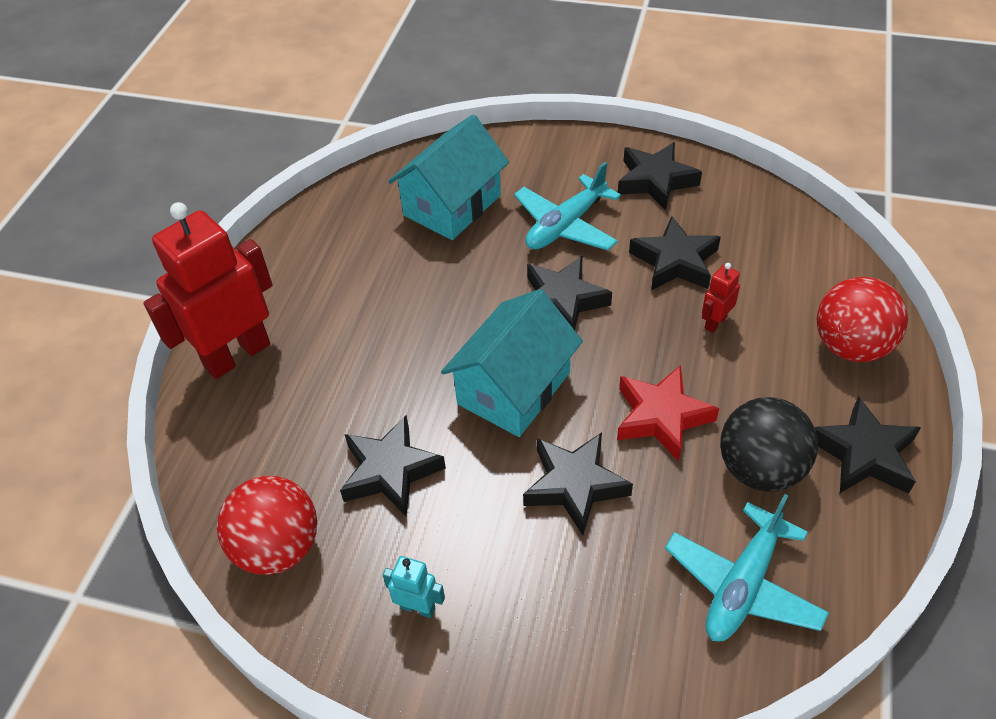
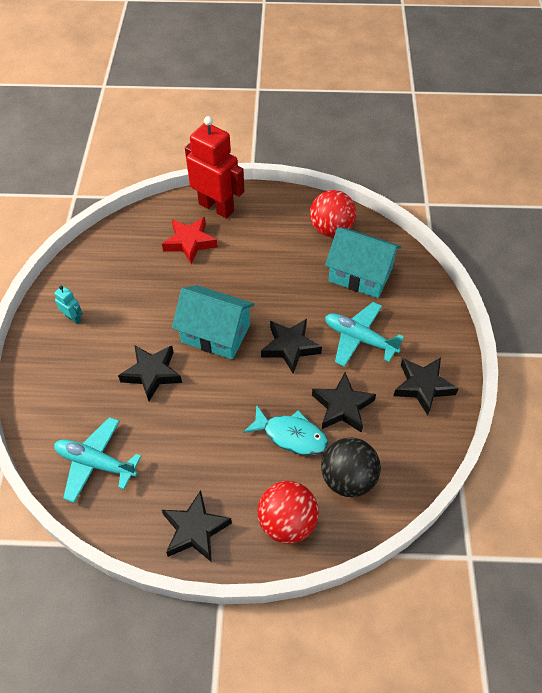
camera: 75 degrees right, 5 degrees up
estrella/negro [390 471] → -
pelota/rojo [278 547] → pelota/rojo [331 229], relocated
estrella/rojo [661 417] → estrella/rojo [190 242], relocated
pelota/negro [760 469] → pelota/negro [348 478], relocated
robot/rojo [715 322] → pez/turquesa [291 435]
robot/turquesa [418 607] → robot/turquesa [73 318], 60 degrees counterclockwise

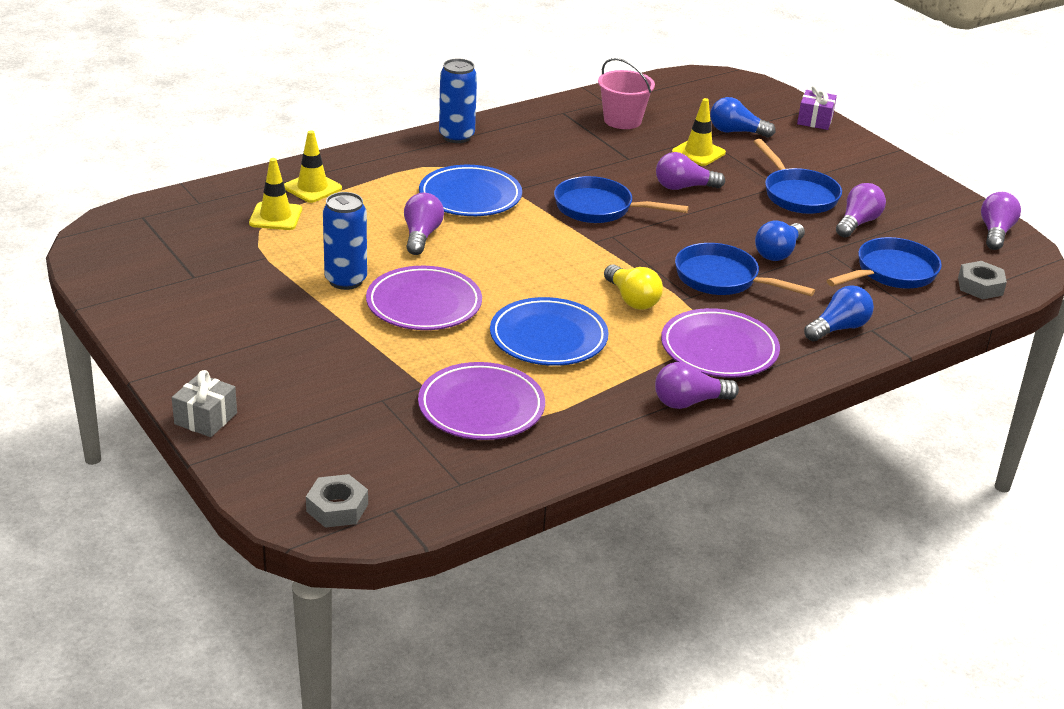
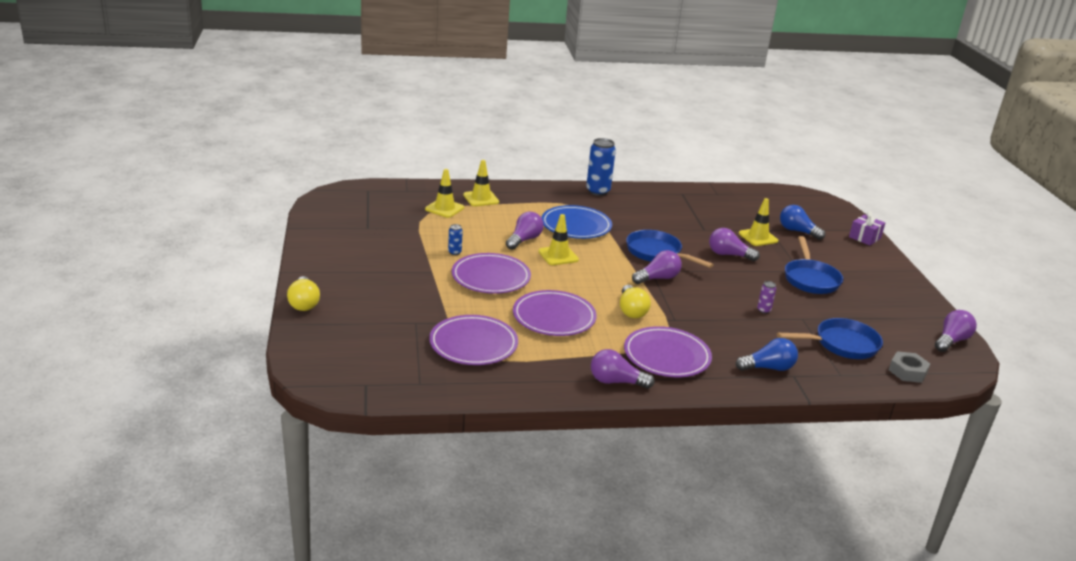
camera: 25 degrees right, 5 degrees down
tuerca/gris [337 508] → -
balde/rosa [622 120] → -
sartén/azul [722 279] → -
- → cono de tráfico/amarillo [558 255]
bombilla/morado [857 223] → bombilla/morado [657 278], relocated
regalo/gris [206 418] → bombilla/amarillo [304 303]
bombilla/azul [778 253] → lata/morado [763 310]
plato/azul [548 337] → plato/morado [554 317]
lata/azul [346 280] → lata/azul [454 252], x0.48

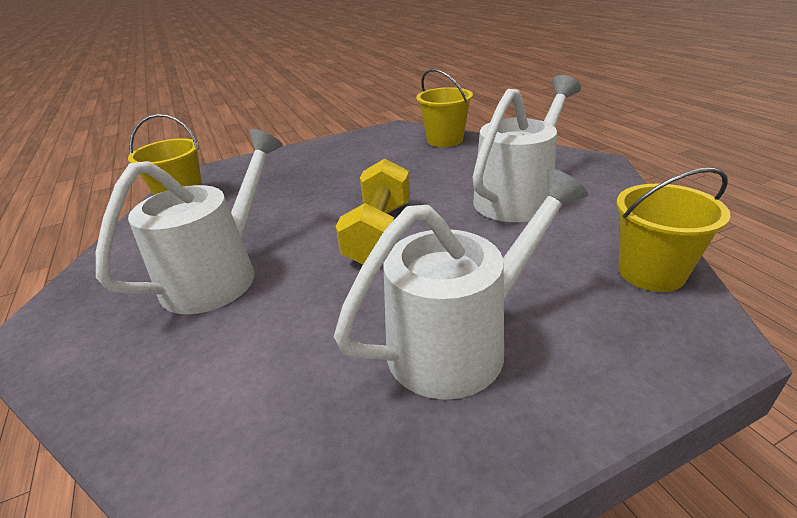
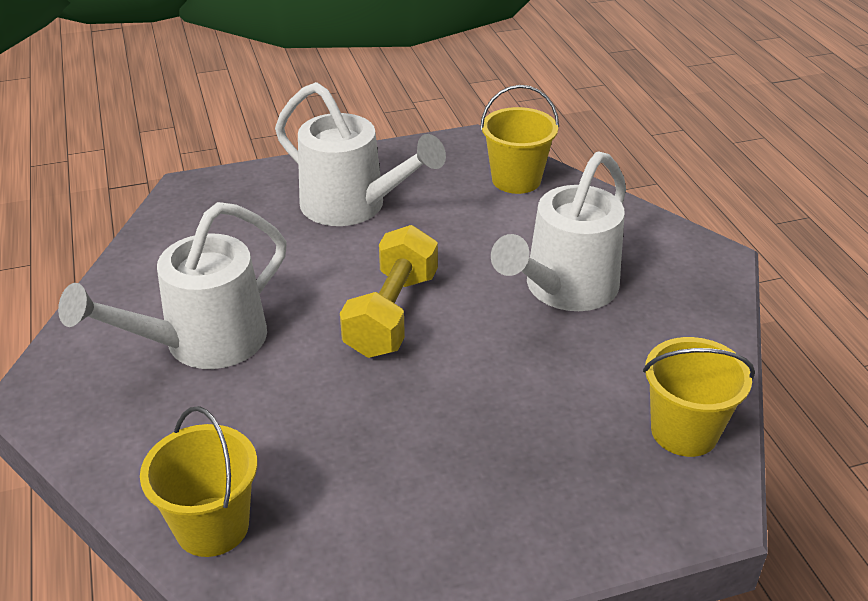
camera: 175 degrees left, 5 degrees up
balde/amarillo [651 272] → balde/amarillo [516 180], relocated
regadera/blanco [461 341] → regadera/blanco [354 206], 120 degrees counterclockwise

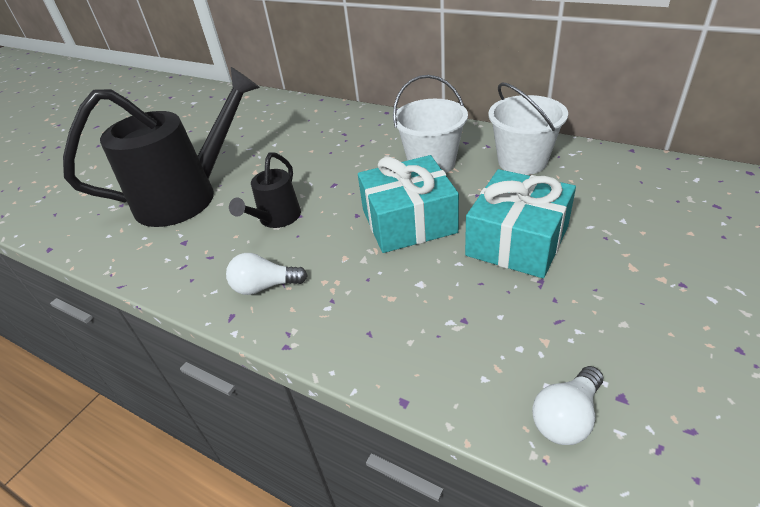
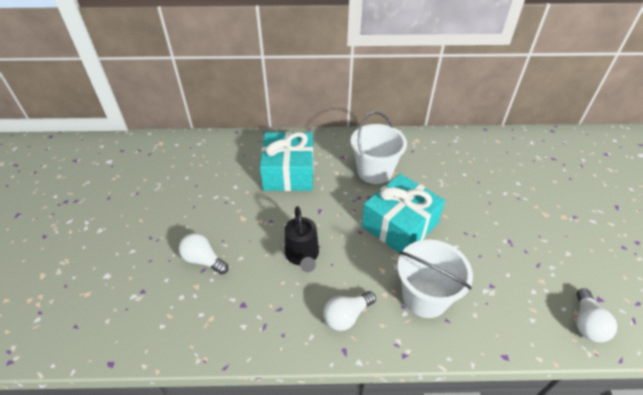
camera: 35 degrees left, 5 degrees up
regalo/turquesa [517 241] → regalo/turquesa [289 172], relocated
balde/blanco [522 161] → balde/blanco [425 297], relocated
regadera/negro [188 196] → bombilla/blanco [203 260]

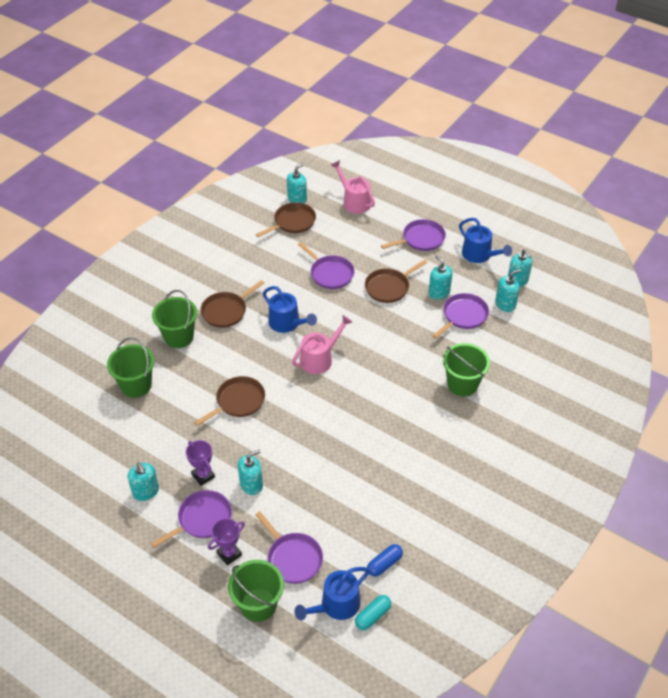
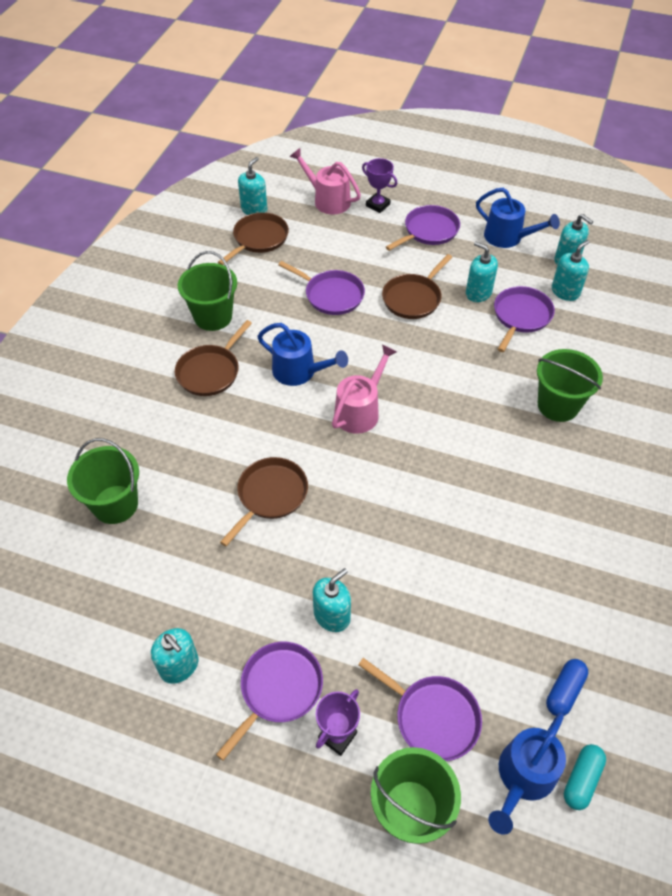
camera: 15 degrees left, 5 degrees up
balde/verde [178 337] → balde/verde [213 317], relocated
trofeo/morado [203 476] → trofeo/morado [378 205], relocated

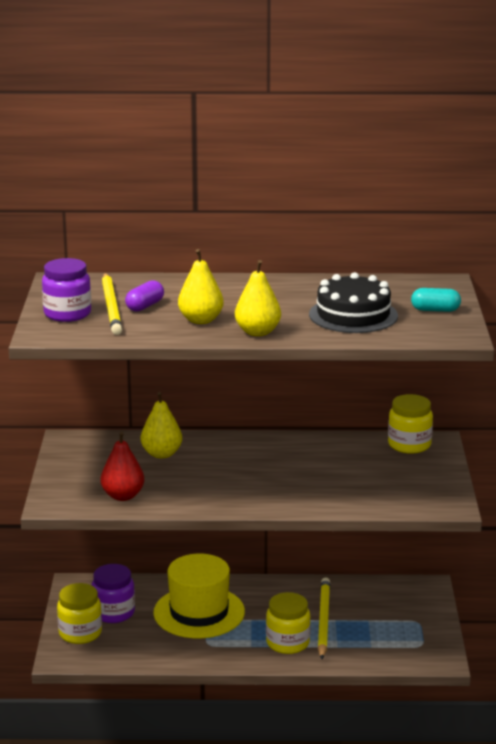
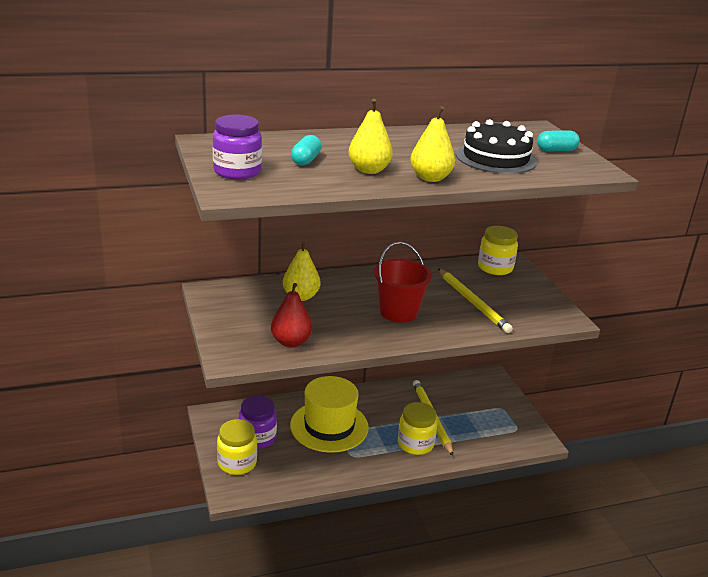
camera: 20 degrees left, 5 degrees up
- → balde/rojo [398 312]
lápiz/amarillo [111 307] → lápiz/amarillo [473 302], relocated
cápsula/morado [145 306] → cápsula/turquesa [306 160]

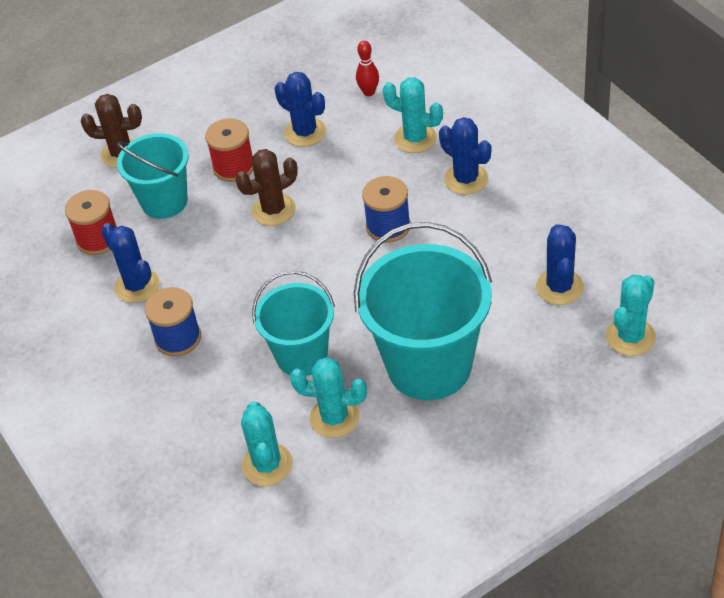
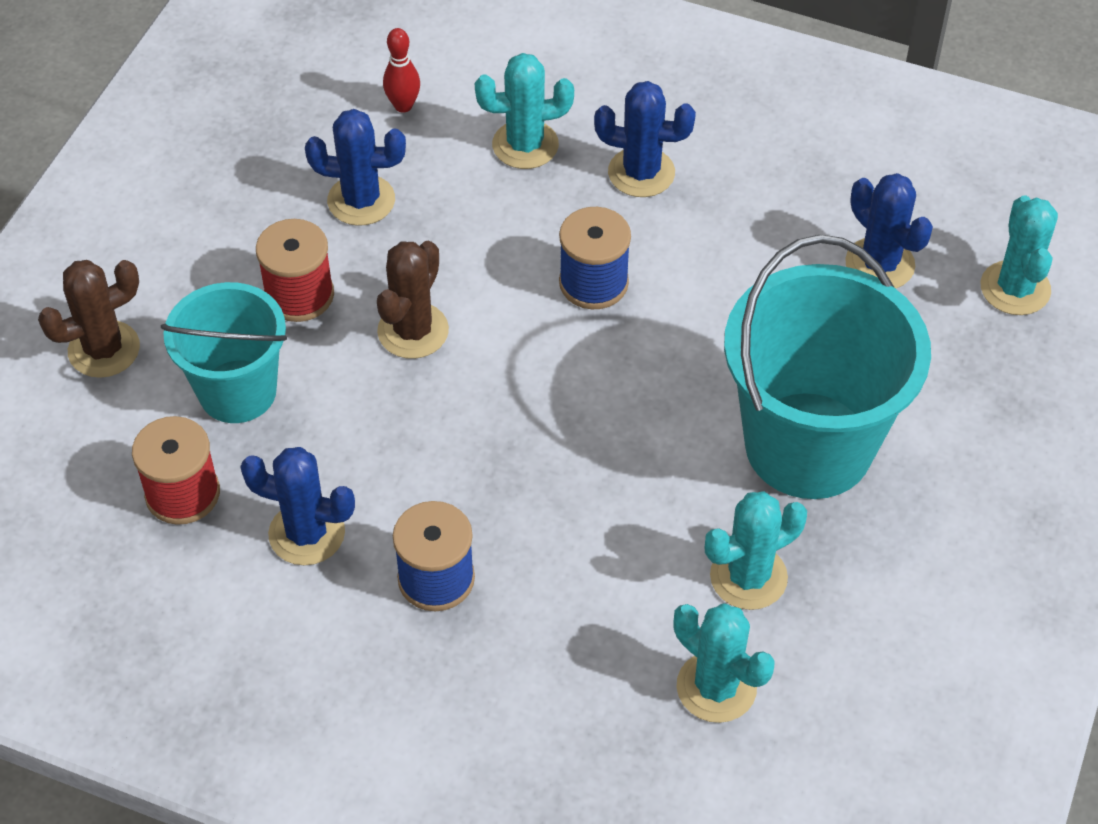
camera: 40 degrees left, 5 degrees up
balde/turquesa [302 356] → -

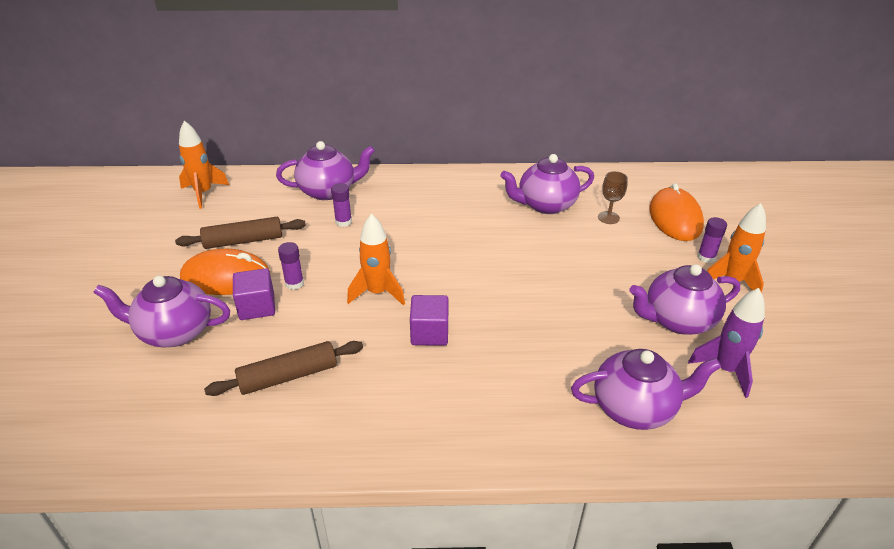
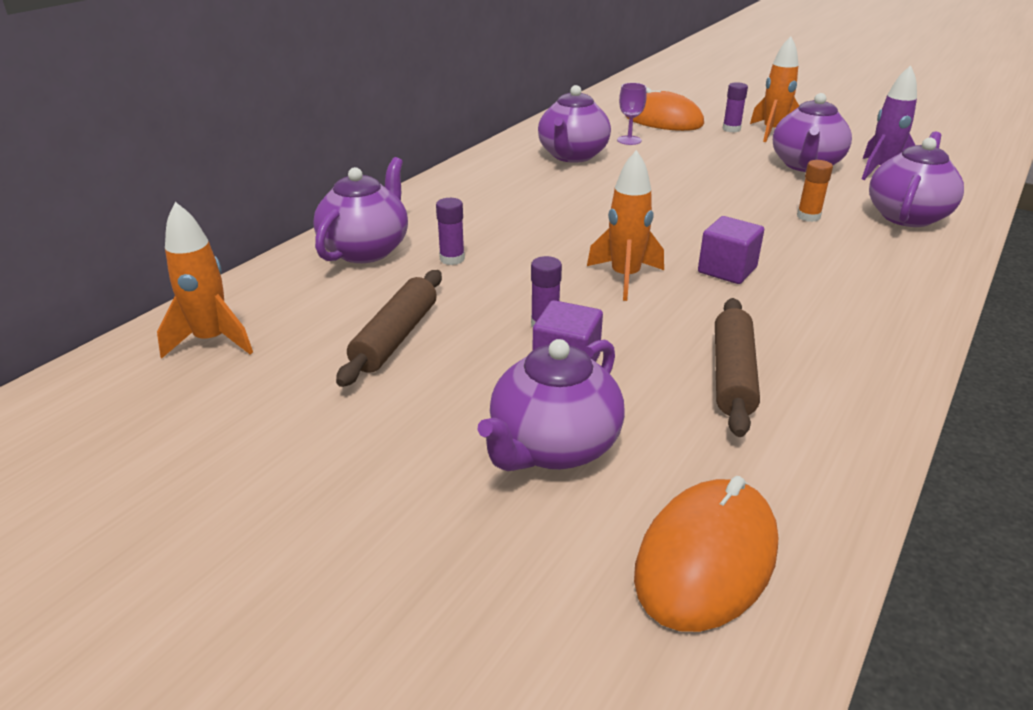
camera: 55 degrees left, 5 degrees down
- → barra de pegamento/naranja [808 216]
ratón/naranja [226 277] → ratón/naranja [706 559], relocated
copa/marrón [608 217] → copa/morado [629 140]

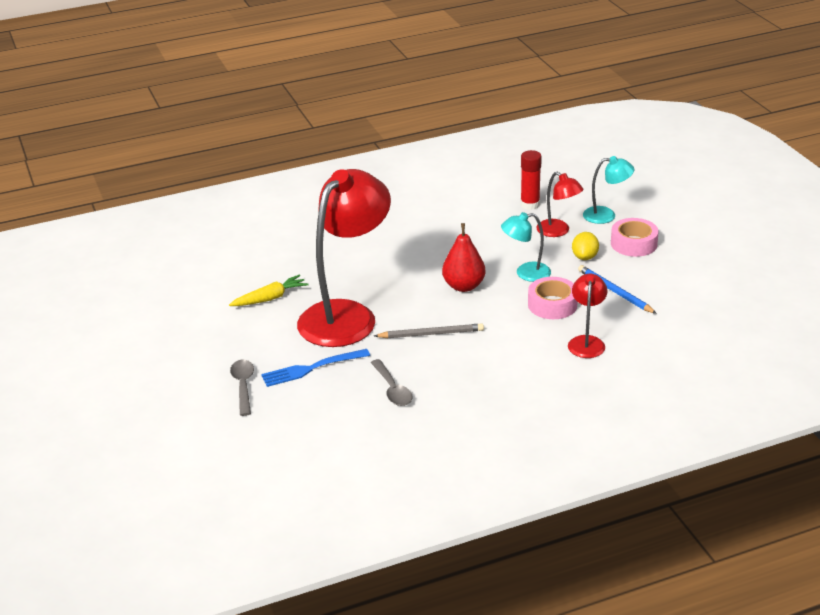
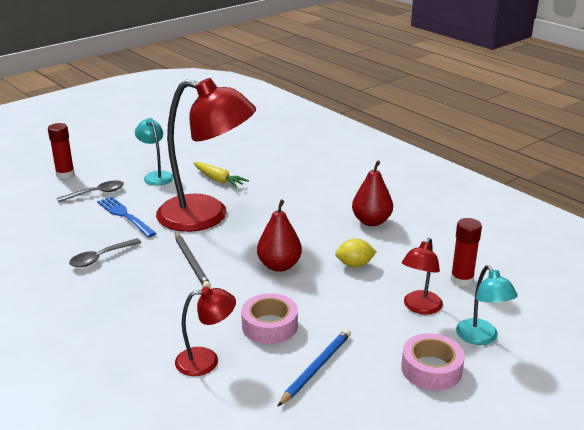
camera: 70 degrees right, 5 degrees down
- → barra de pegamento/rojo [65 174]
- → pera/rojo [371 221]
lámpara/turquesa [526 273] → lámpara/turquesa [156 176], relocated
limón/amarillo [584 257] → limón/amarillo [354 265], relocated

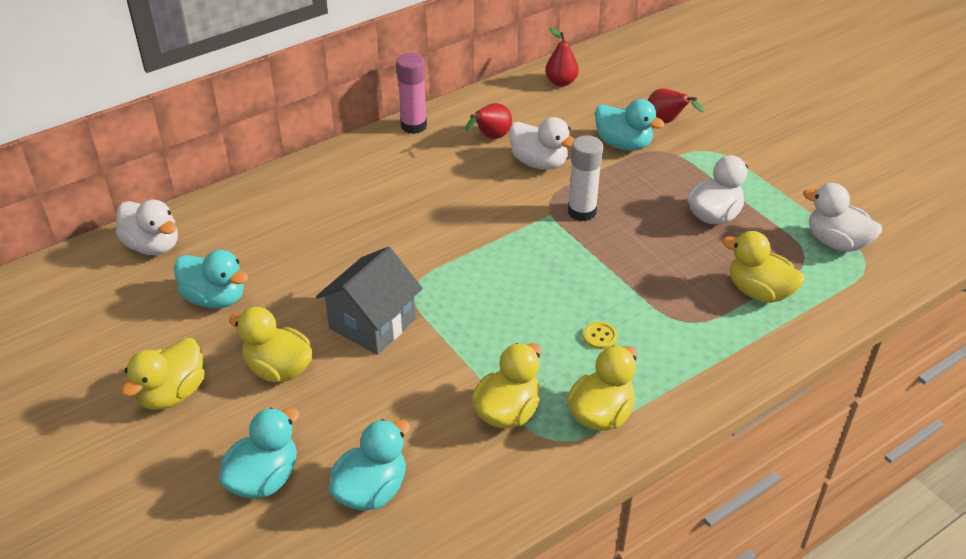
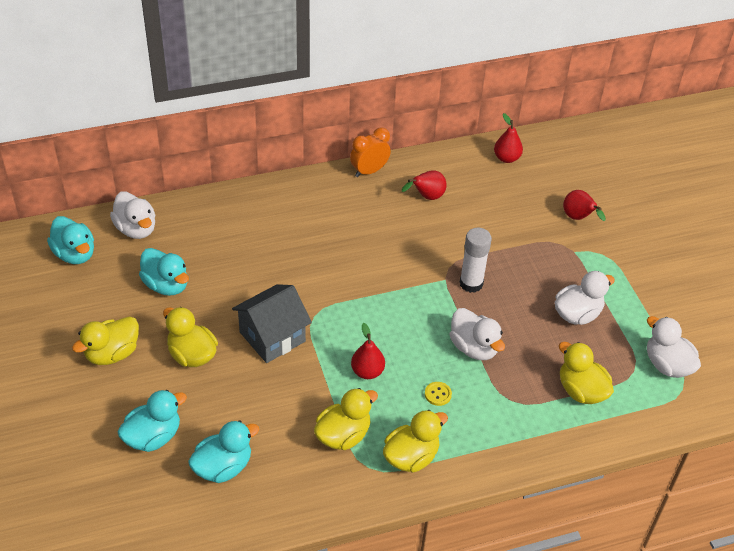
camera: 15 degrees right, 5 degrees up
- → pera/rojo [367 372]
pato/blanco [539 162] → pato/blanco [474 348], relocated
pato/turquesa [623 144] → pato/turquesa [75 254], relocated
barra de pegamento/rosa [413 126] → despertador/naranja [369 171]

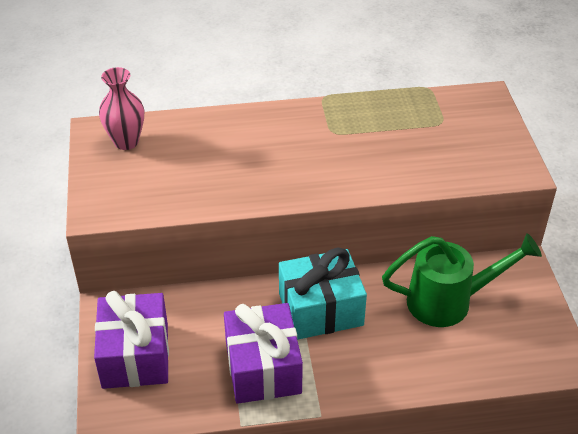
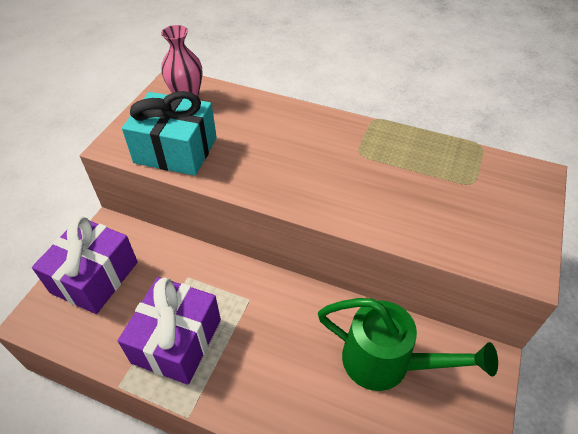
camera: 30 degrees right, 5 degrees up
regalo/turquesa [320 309] → regalo/turquesa [175 150], relocated

